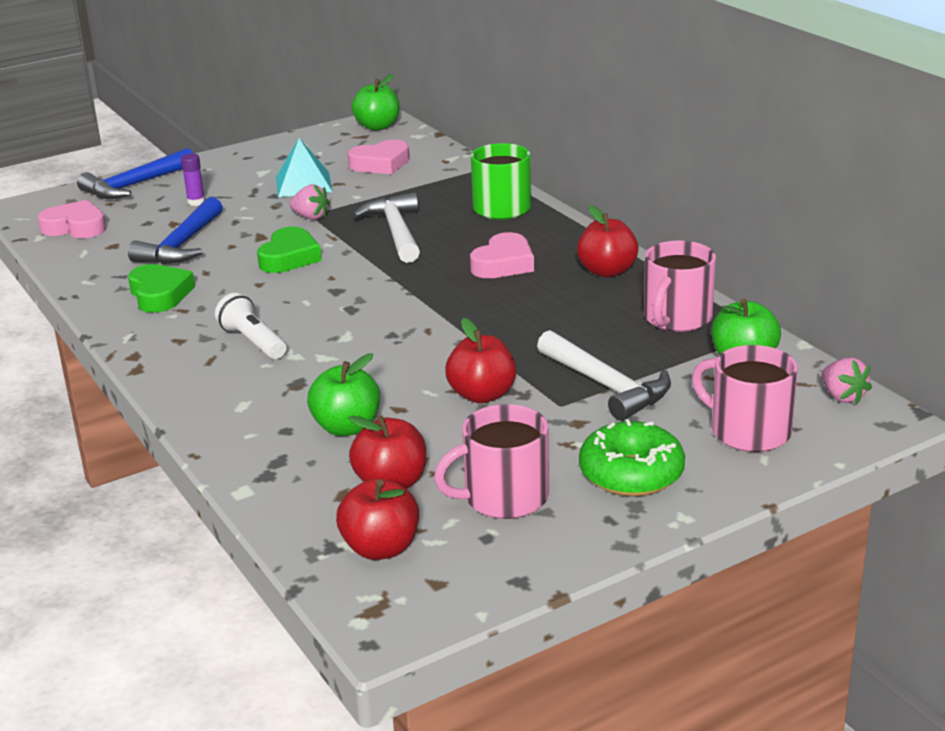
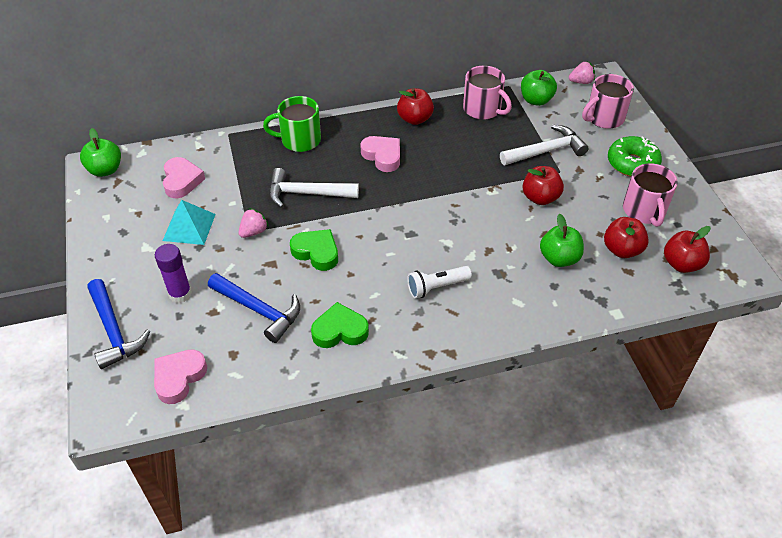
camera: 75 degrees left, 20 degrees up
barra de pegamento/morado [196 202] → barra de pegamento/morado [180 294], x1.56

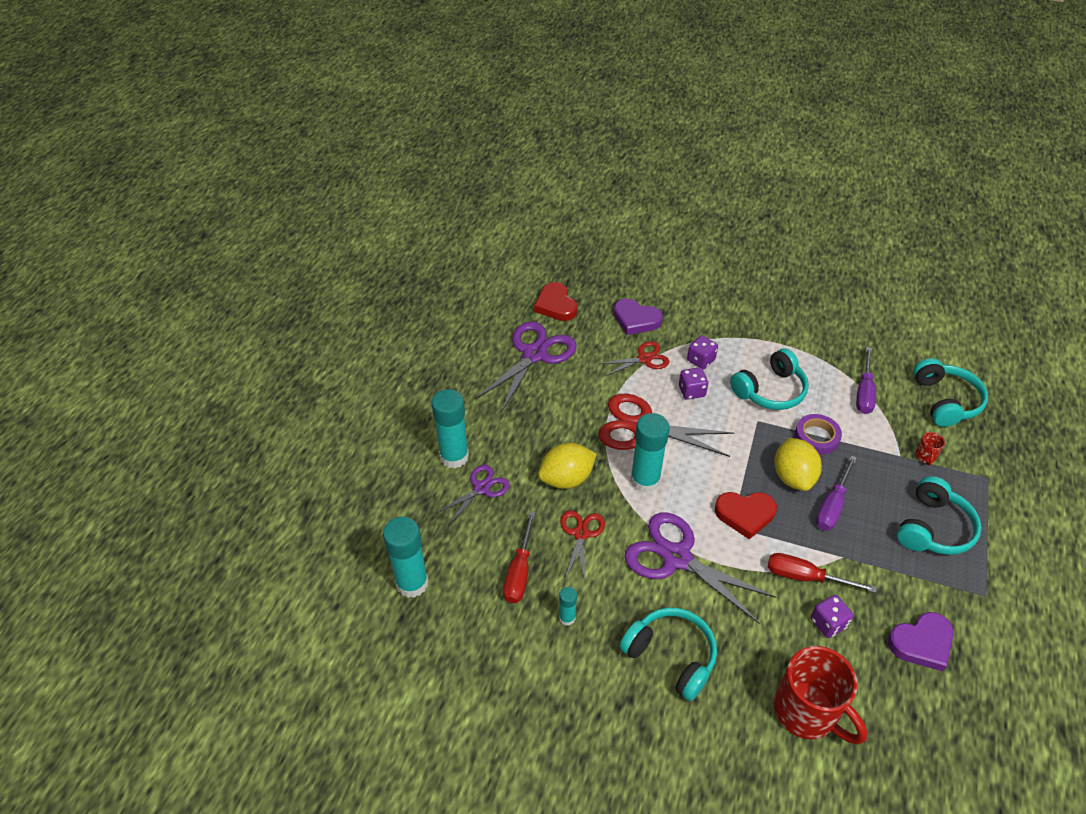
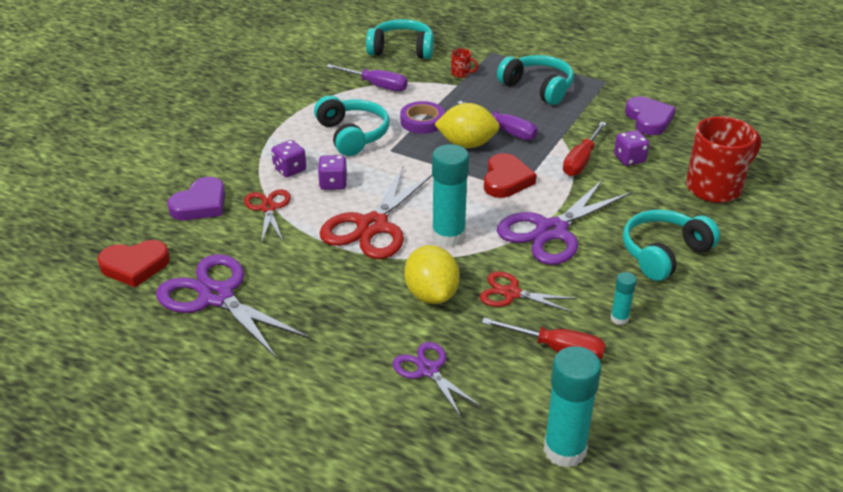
camera: 80 degrees left, 10 degrees down
barra de pegamento/turquesa [454 456] → -

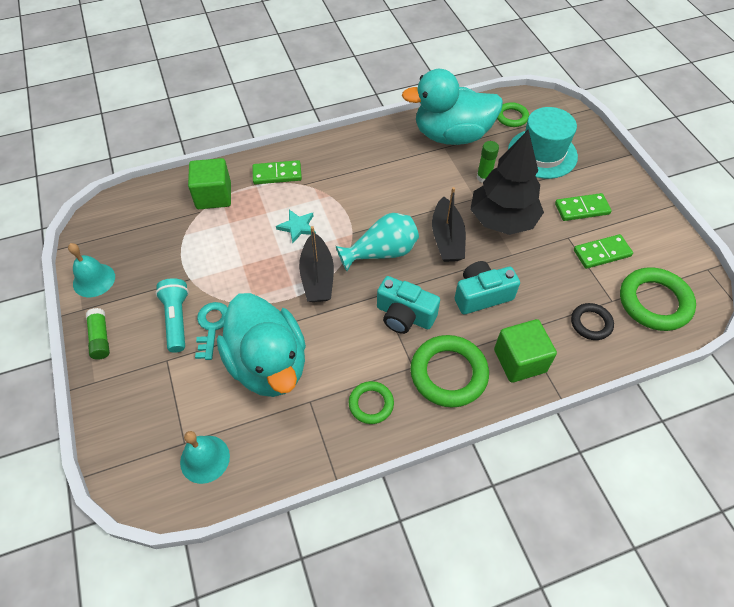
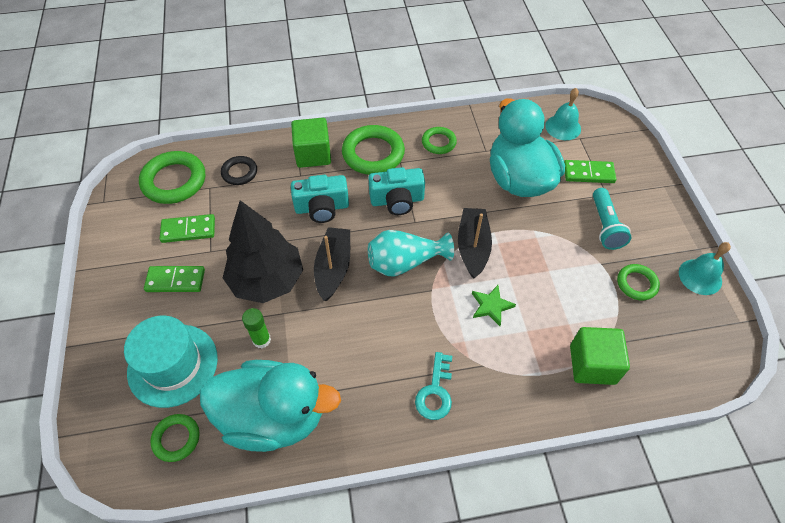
camera: 170 degrees left, 0 degrees up
barra de pegamento/verde [100 338] → -
- → anillo/verde [636 284]
llave/turquesa [212 326] → llave/turquesa [435 391], relocated
ficha de dominó/verde [277 174] → ficha de dominó/verde [588 173], relocated
estrella/turquesa [297 227] → estrella/verde [491 306]
cámara/turquesa [404 316] → cámara/turquesa [397 200], 135 degrees clockwise

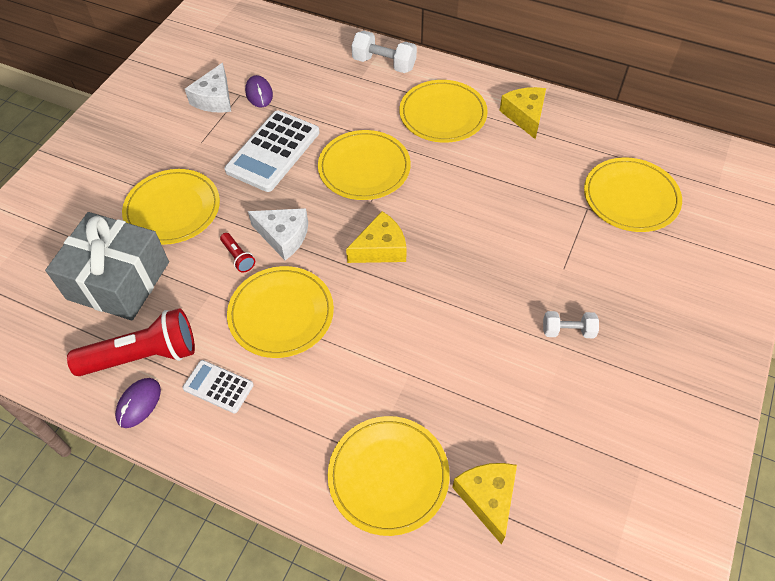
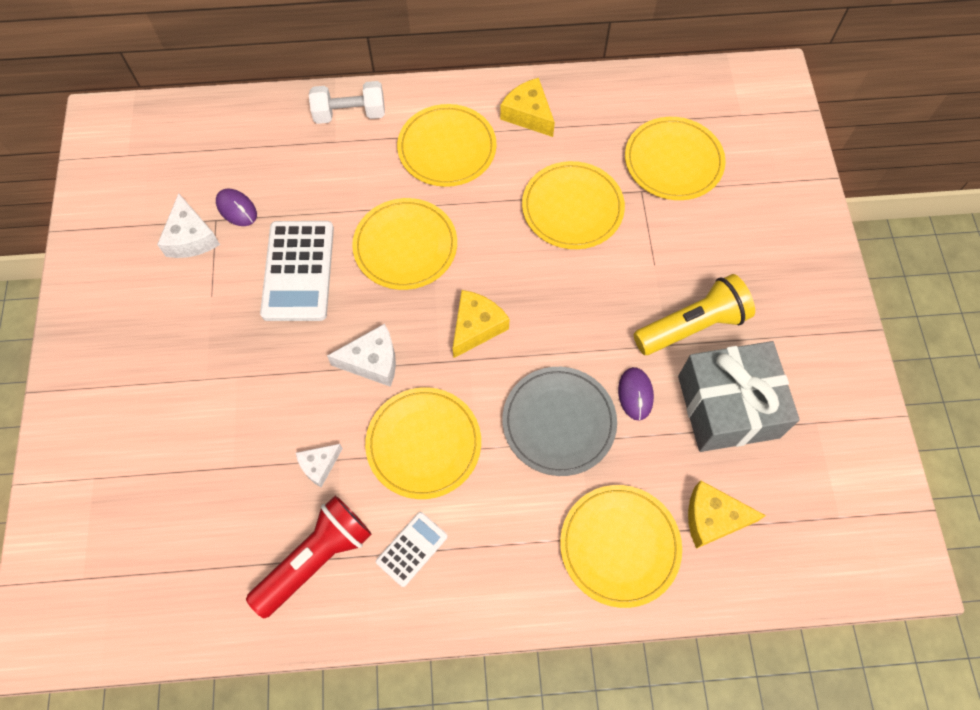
camera: 30 degrees left, 10 degrees up
lámpara de mano/rojo [238 257] → -
- → queso/blanco [319 465]
- → plato/gris [559 422]
regalo/gris [118 280] → regalo/gris [728 407], relocated
ratón/morado [139 403] → ratón/morado [635 394], relocated
plato/amarillo [172 209] → plato/amarillo [572 208], relocated
mancuerna/blanco [568 331] → lámpara de mano/amarillo [692 326]
calculadora/blanco [218 387] → calculadora/blanco [412 549], 135 degrees clockwise
queso/amarillo [487 498] → queso/amarillo [713 518], 45 degrees counterclockwise

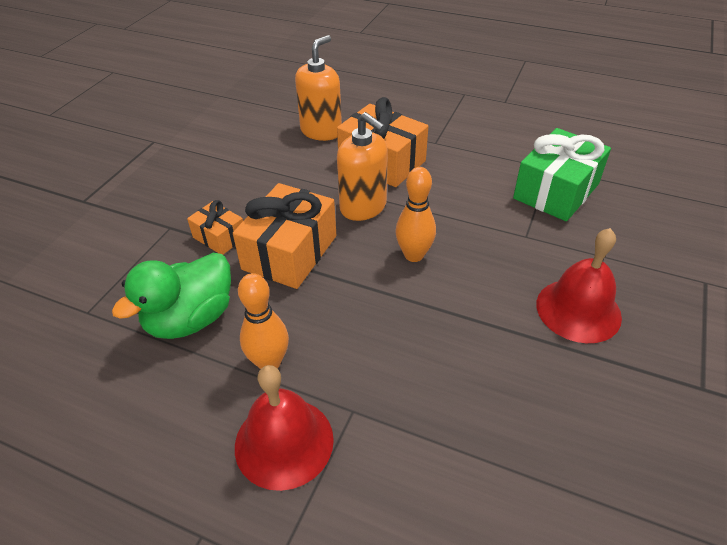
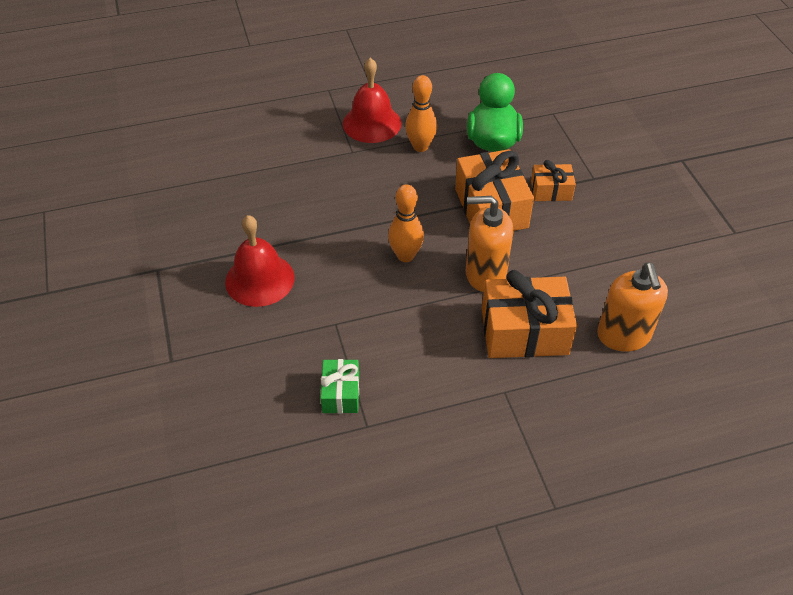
camera: 140 degrees right, 5 degrees up
regalo/verde [556 191] → regalo/verde [341 393], x0.54

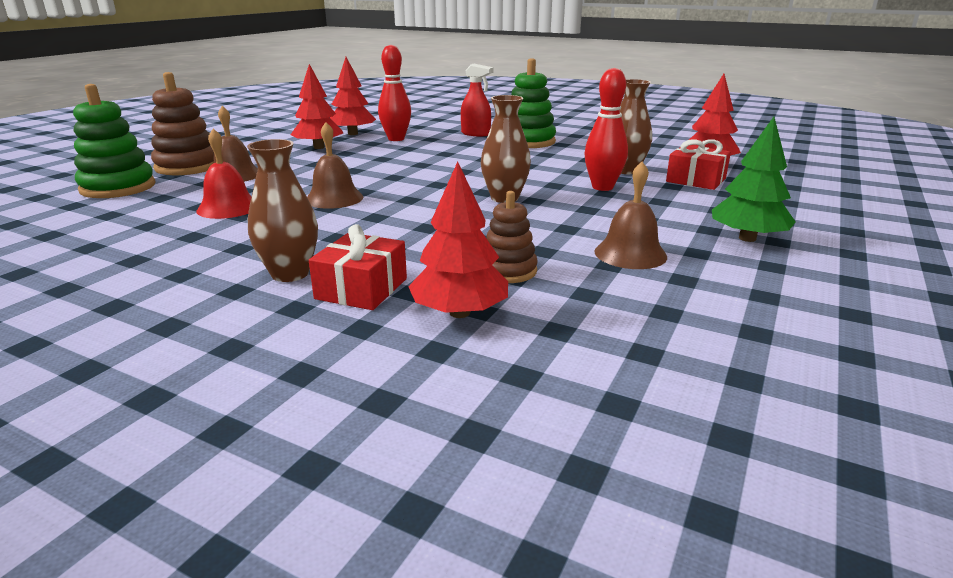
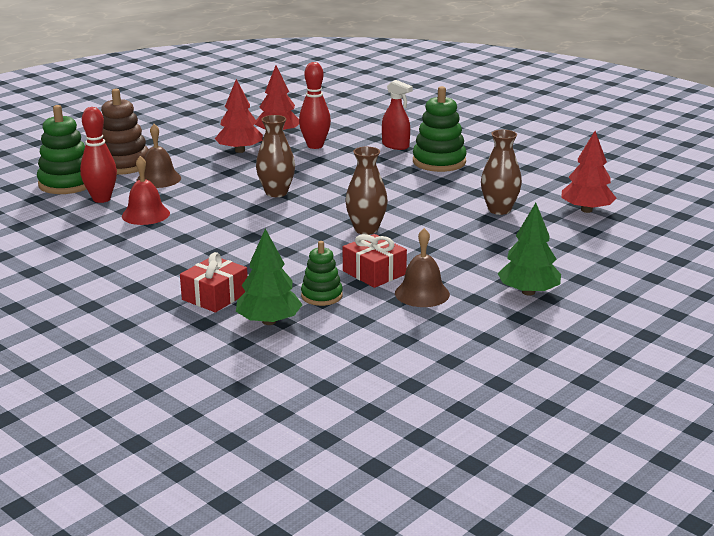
camera: 15 degrees right, 0 degrees up
campana/marrón [334 198] → -
florero/marrón [290 274] → florero/marrón [276 193], relocated
bolo/rojo [602 187] → bolo/rojo [101 199], relocated
regalo/rojo [695 180] → regalo/rojo [374 273], relocated
árbol/rojo [460 313] → árbol/verde [269 321]
juguete apilable/marrón [508 271] → juguete apilable/verde [321 296]

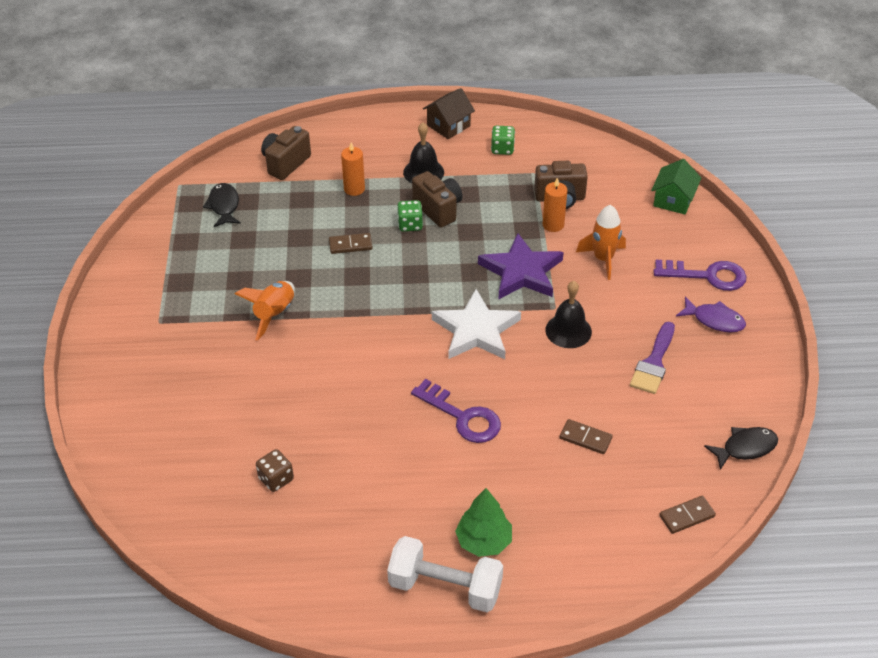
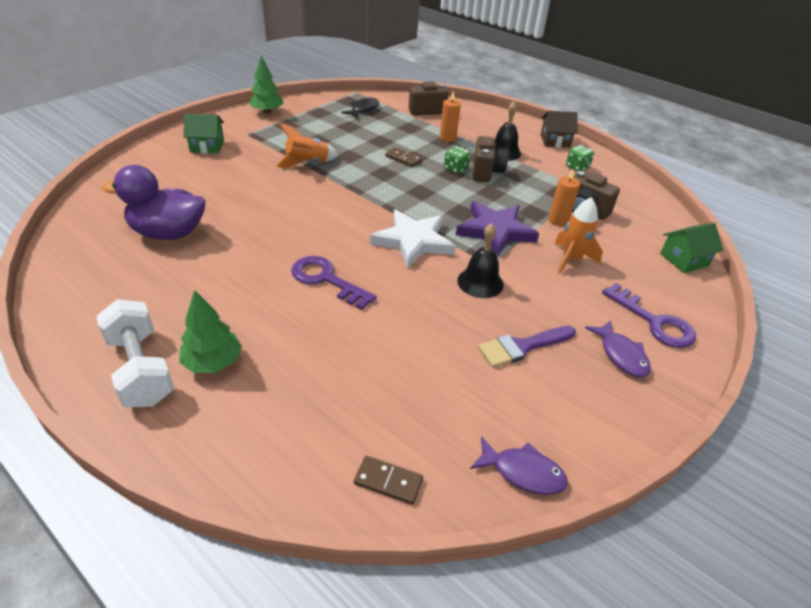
camera: 40 degrees right, 5 degrees down
ficha de dominó/marrón [585 438] → -
- → casa/verde [207 146]
- → árbol/verde [267 112]
dado/marrón [276 479] → pato/morado [168 233]
pez/negro [745 448] → pez/morado [523 472]
llave/morado [463 417] → llave/morado [326 280], 135 degrees clockwise

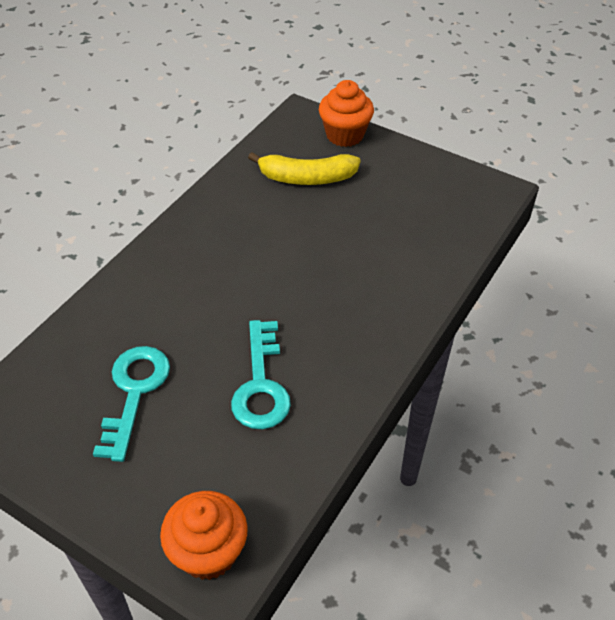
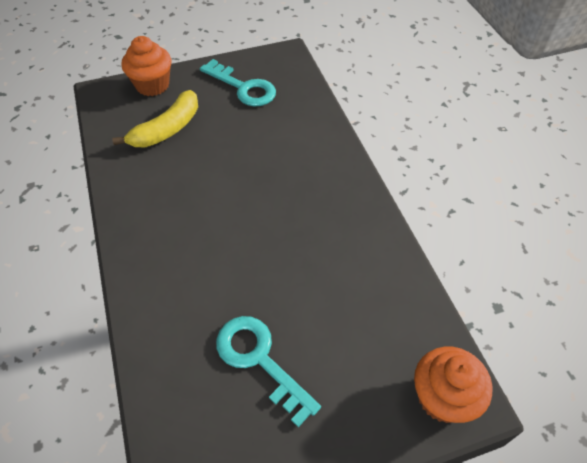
camera: 50 degrees left, 5 degrees up
llave/turquesa [261 384] → llave/turquesa [243 87], relocated

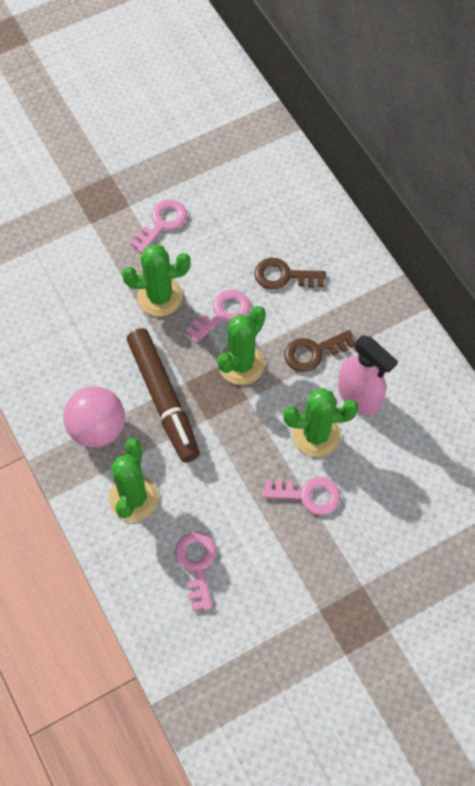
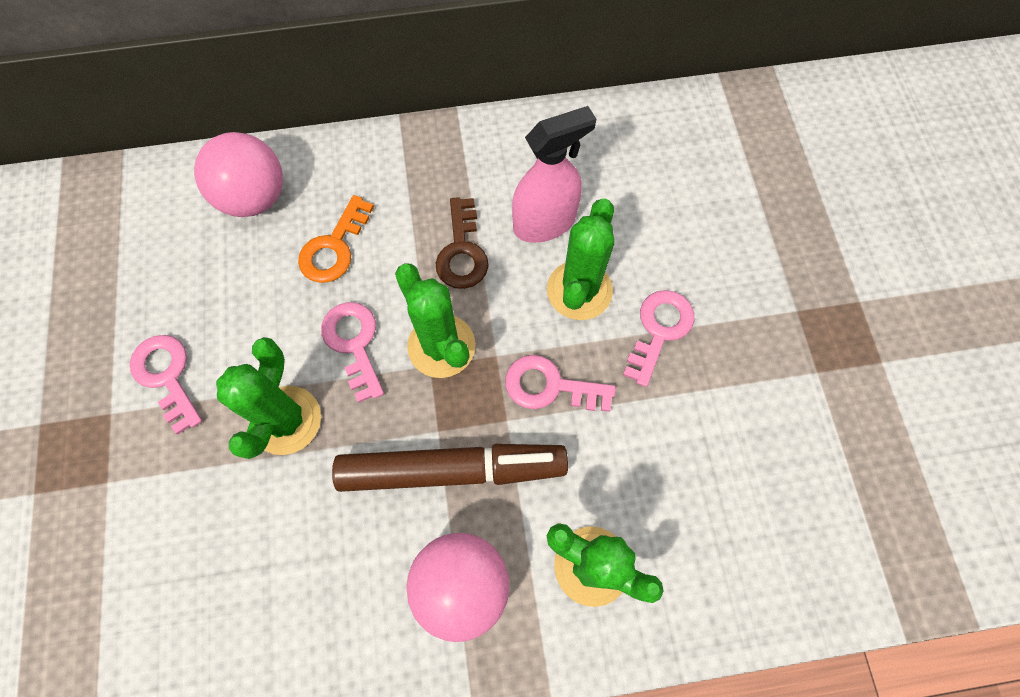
camera: 70 degrees left, 5 degrees up
- → pelota/rosa [254 198]
llave/rosa [197 564] → llave/rosa [550 386], relocated
llave/marrón [283 276] → llave/naranja [334 247]

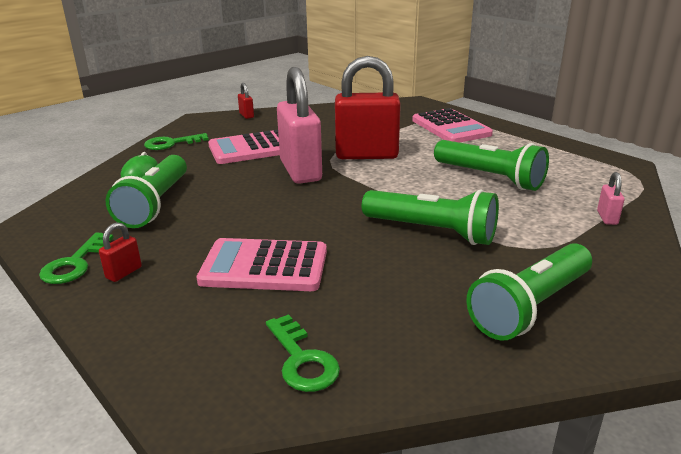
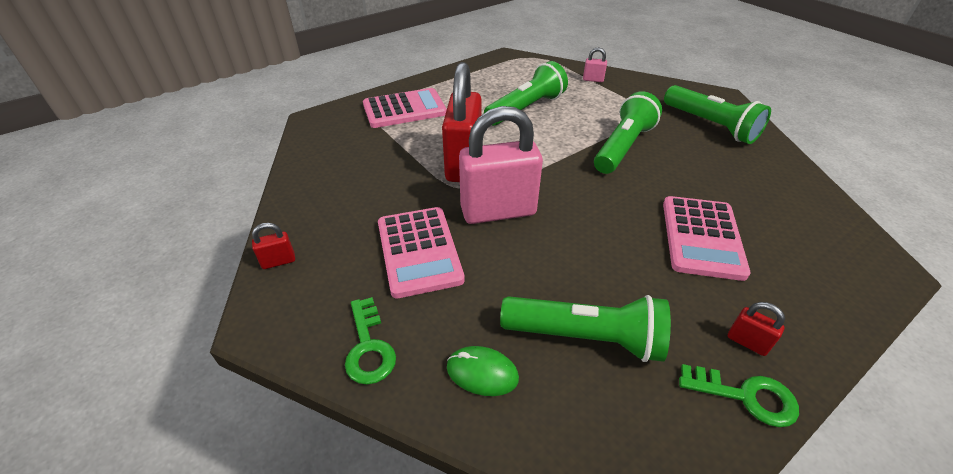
camera: 85 degrees left, 15 degrees up
llave/verde [302 360] → -

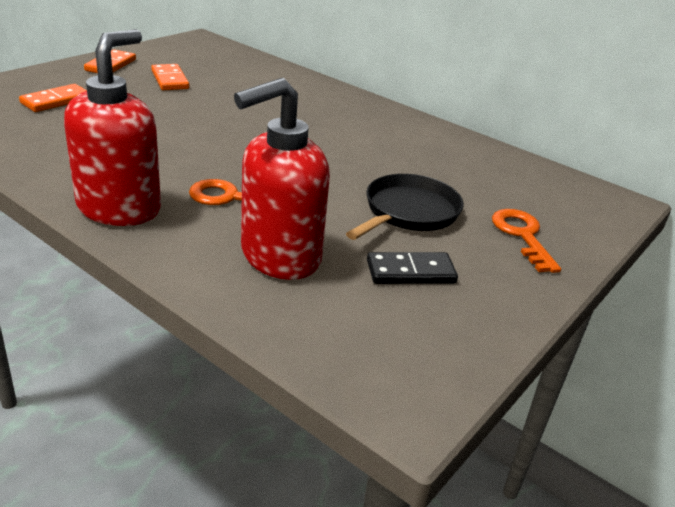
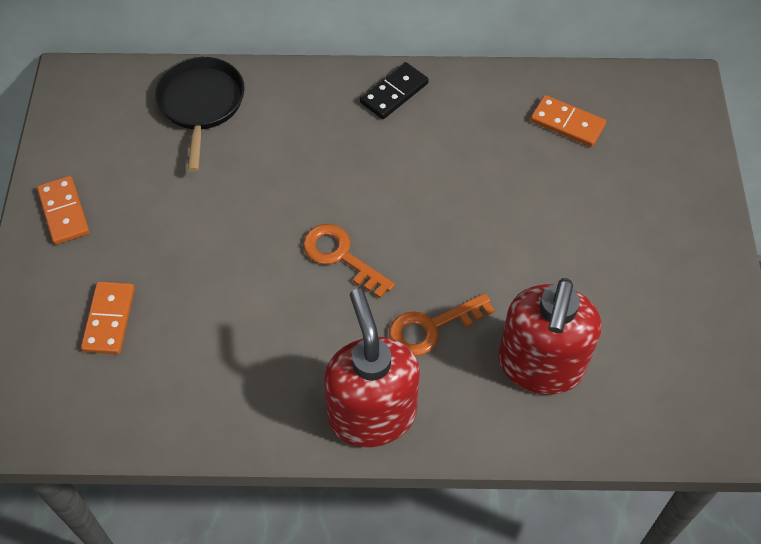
camera: 35 degrees left, 25 degrees up
ficha de dominó/naranja [170 80] → ficha de dominó/naranja [567 123], relocated
sartén/negro [408 212] → sartén/negro [201 104], relocated
ficha de dominó/negro [410 272] → ficha de dominó/negro [394 93], relocated
llave/naranja [522 236] → llave/naranja [341 256], relocated

